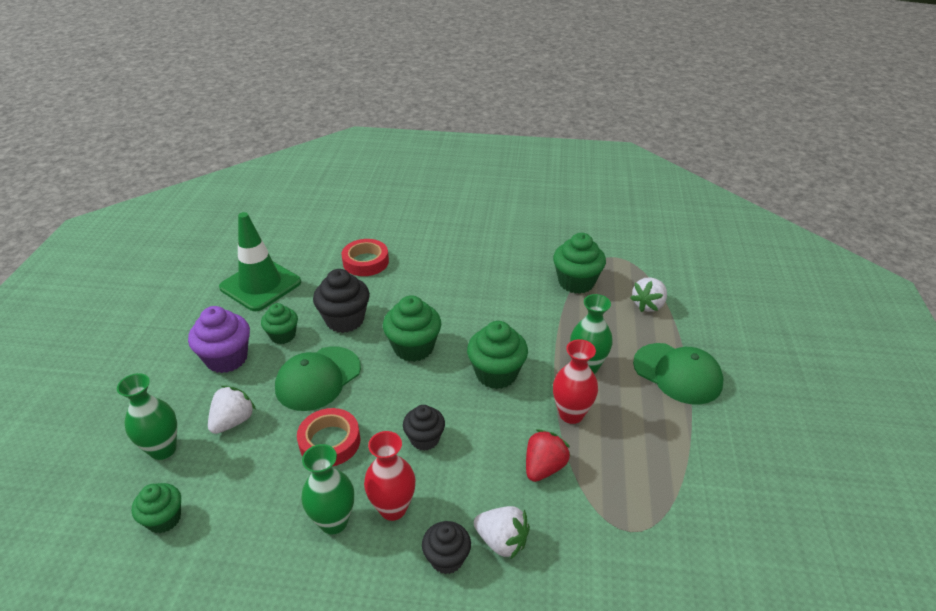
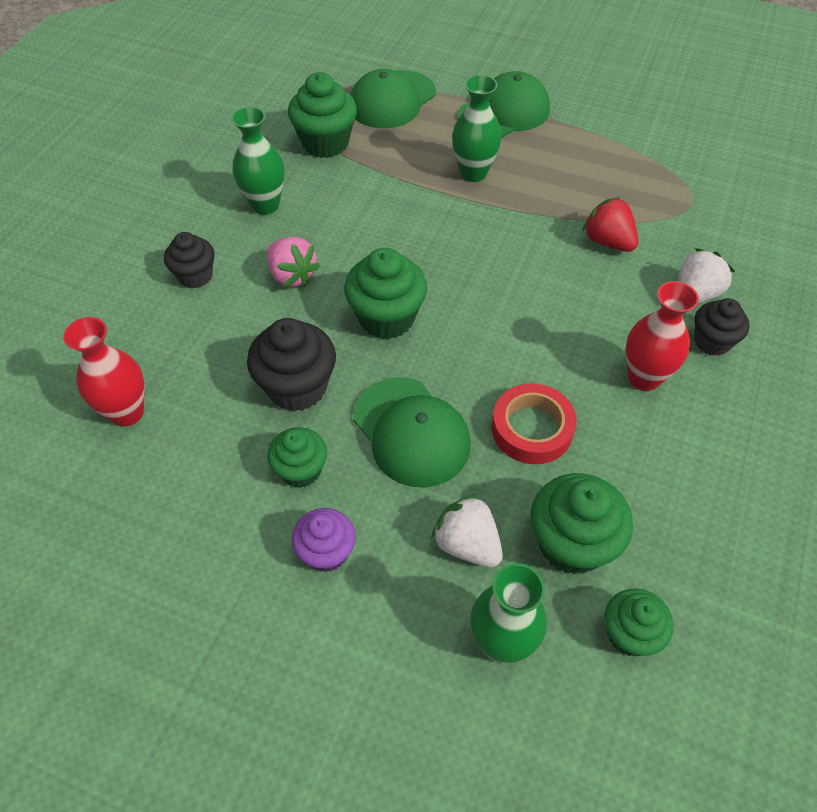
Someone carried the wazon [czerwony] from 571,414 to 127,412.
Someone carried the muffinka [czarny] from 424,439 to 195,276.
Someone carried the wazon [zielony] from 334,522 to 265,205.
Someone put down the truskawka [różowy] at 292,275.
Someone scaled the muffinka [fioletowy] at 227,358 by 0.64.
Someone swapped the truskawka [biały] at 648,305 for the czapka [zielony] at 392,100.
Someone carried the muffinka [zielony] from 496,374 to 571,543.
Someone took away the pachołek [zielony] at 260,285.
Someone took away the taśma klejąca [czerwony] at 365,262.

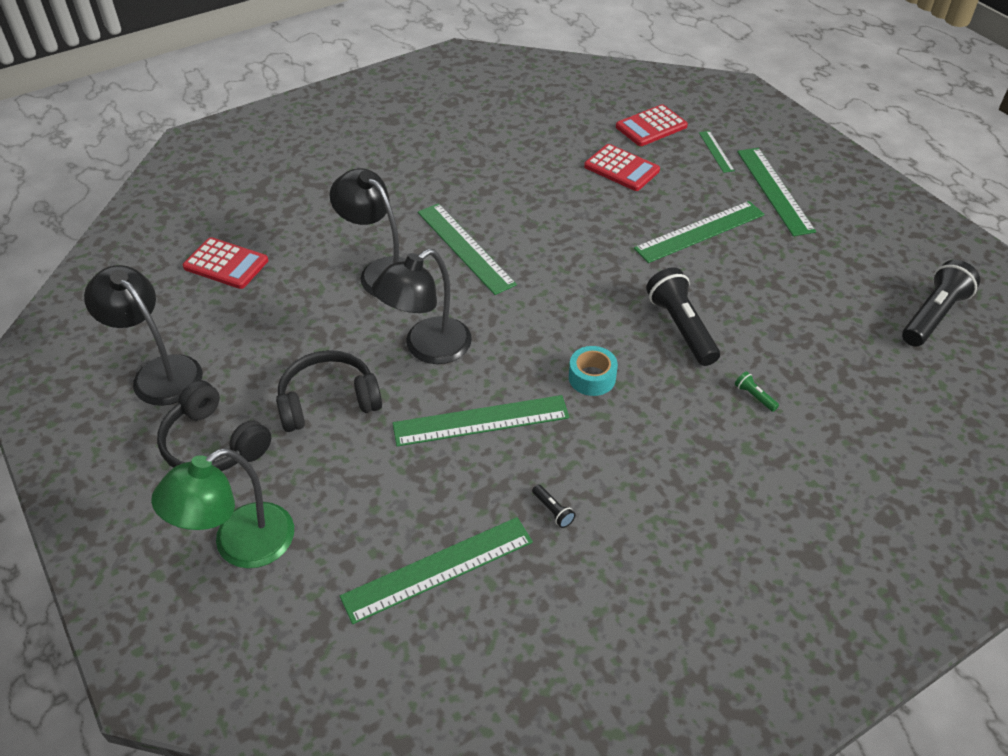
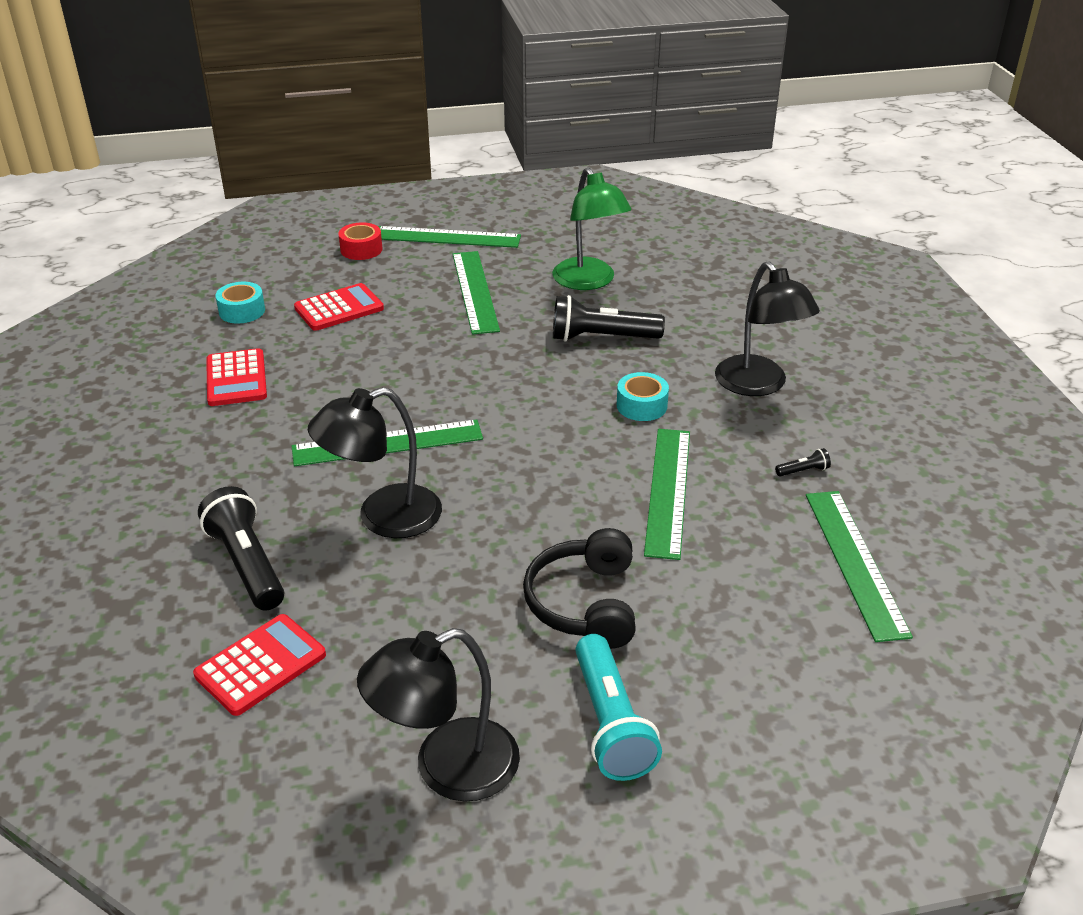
Someone carried the latarka [czarny] from 933,316 to 247,564.
Someone carried the kalkulator [czerwony] from 651,126 to 236,379.
Someone put down the taśma klejąca [turkusowy] at 242,311.
Someone swapped the linijka [zielony] at 716,151 for the taśma klejąca [czerwony] at 361,249.
Someone carried the lampka [zielony] from 240,546 to 589,281.
Someone swapped the słuchawki [czarny] at 213,443 for the latarka [turkusowy] at 610,723.
Someone carried the lampka [czarny] from 427,348 to 758,385.
Someone took away the latarka [zielony] at 754,396.

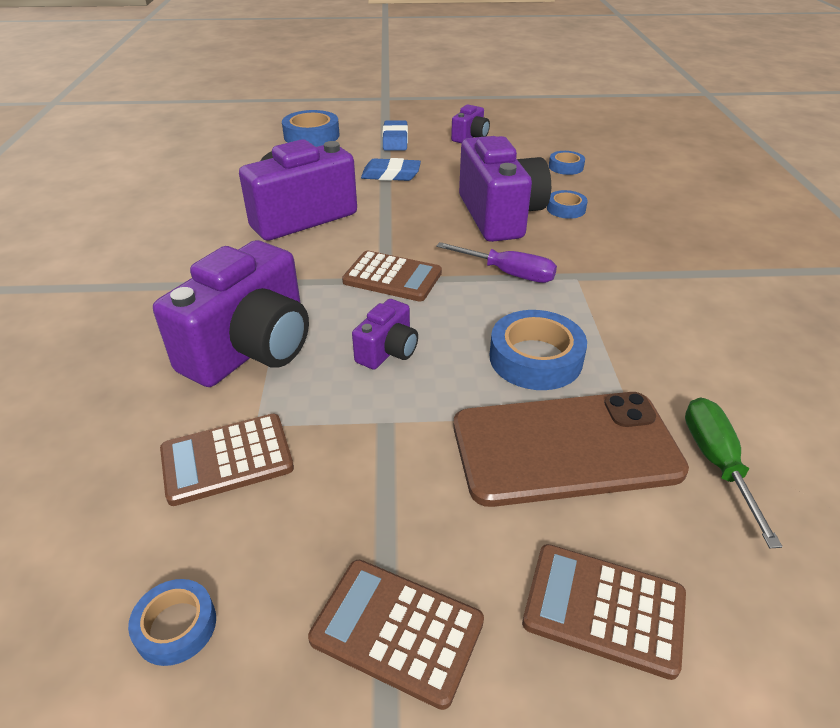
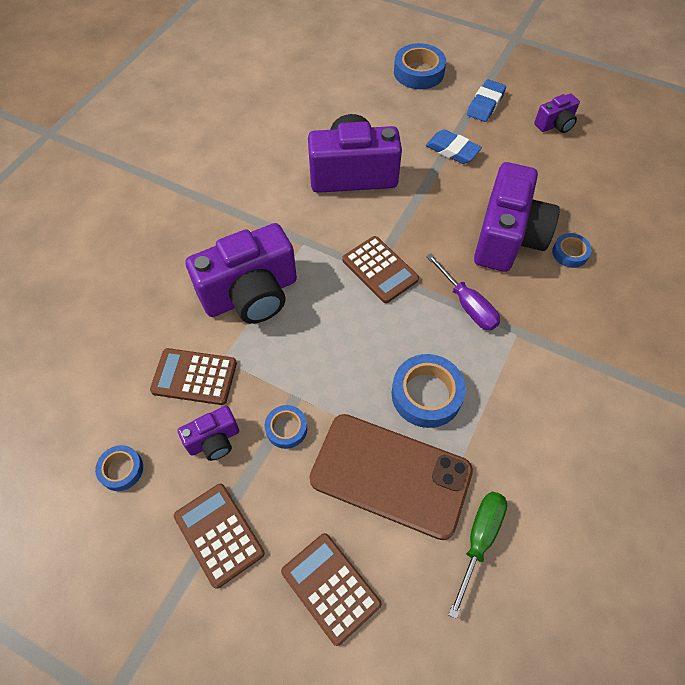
Someone carried the aparat fotograficzny [fioletowy] from 388,351 to 214,440.
Someone carried the taśma klejąca [niebieski] from 566,167 to 286,428.

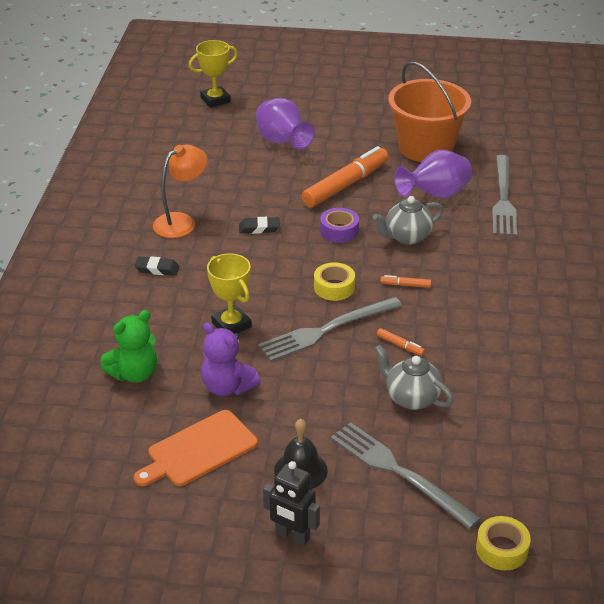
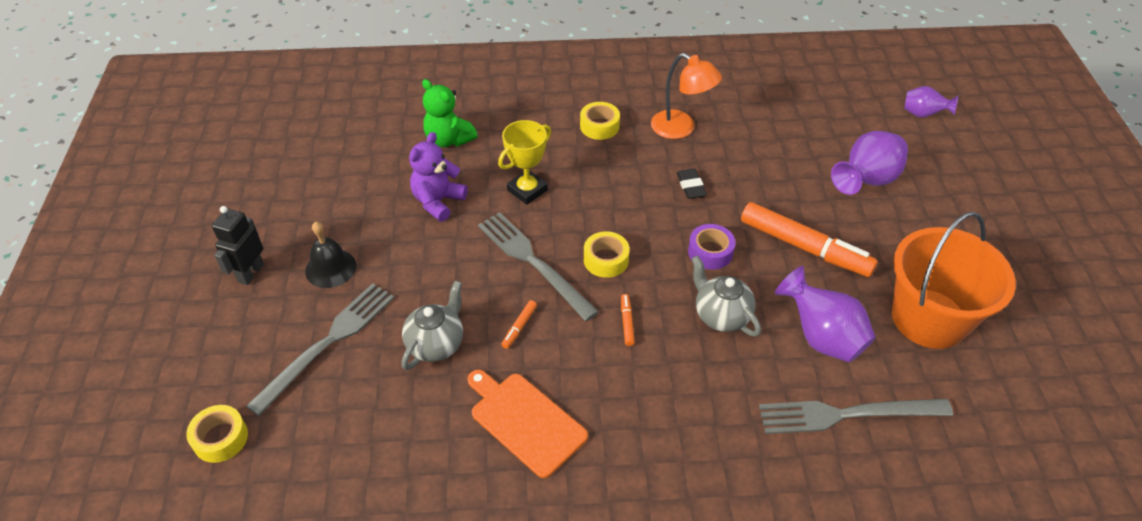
Someone carried the deska do krojenia [pomarańczowy] from 198,450 to 525,421.
Someone swapped the gumka do mazania [czarny] at 157,269 for the taśma klejąca [żółty] at 599,126.
Someone swapped the puchar [żółty] at 215,100 for the wazon [fioletowy] at 923,114.

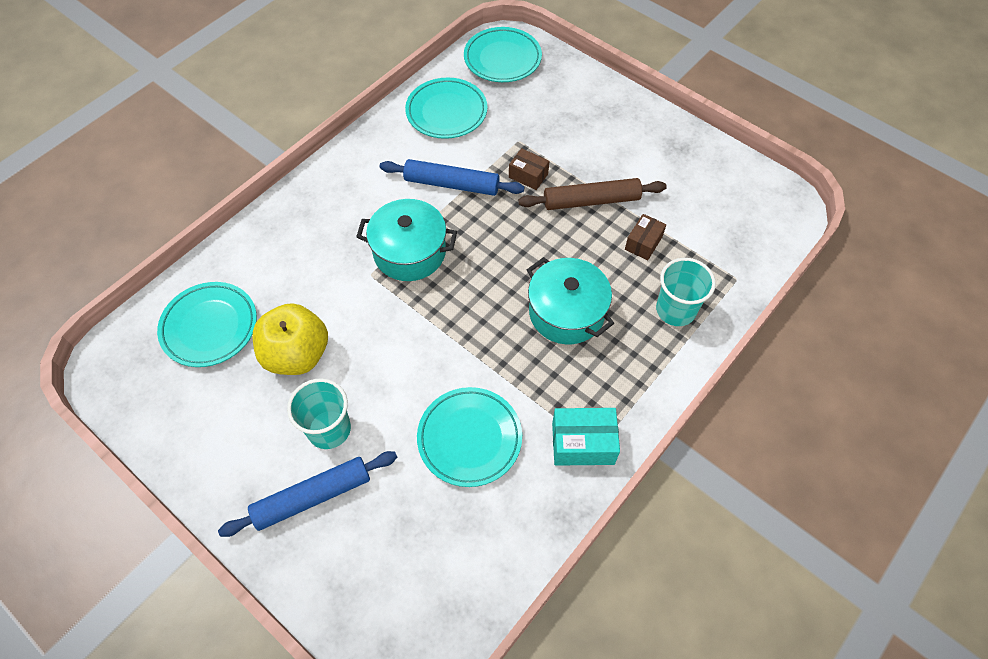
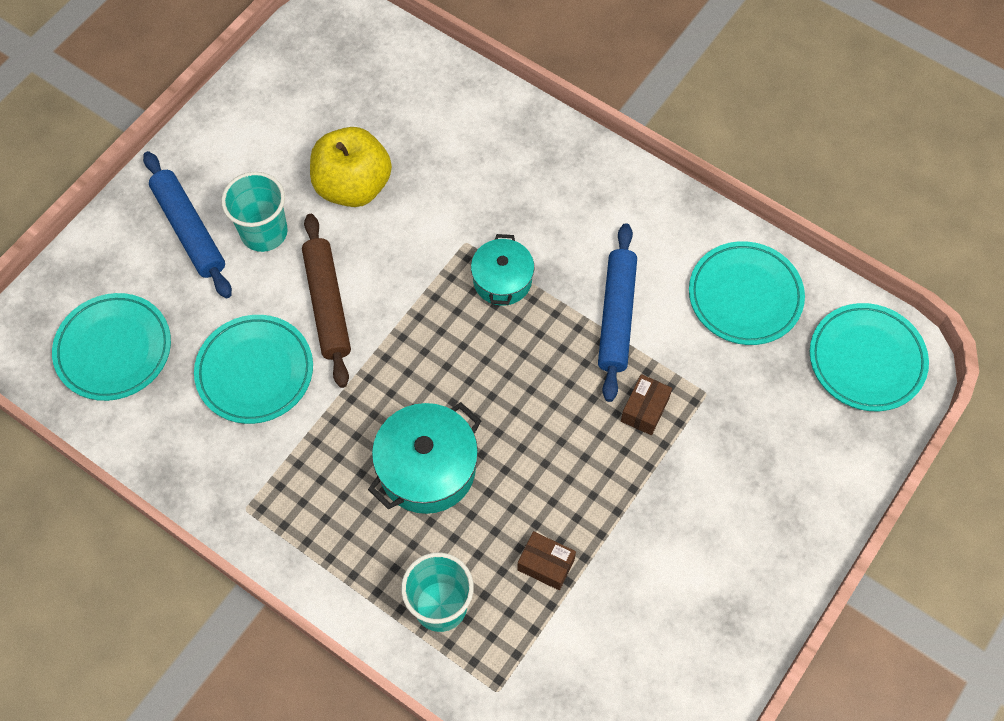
Someone carried the talerz [turkusowy] from 209,327 to 114,349.
Someone carried the wałek do ciasta [brązowy] from 591,201 to 327,304.
Someone scaled the garnek [turkusowy] at 409,252 by 0.65.
Someone took away the pudełko [turkusowy] at 583,443.

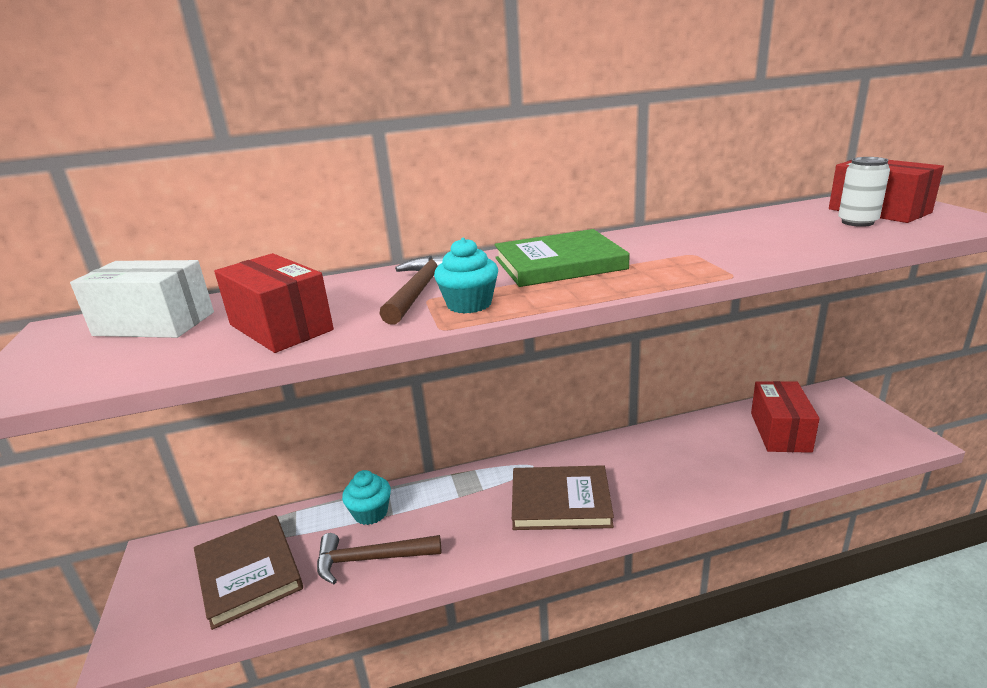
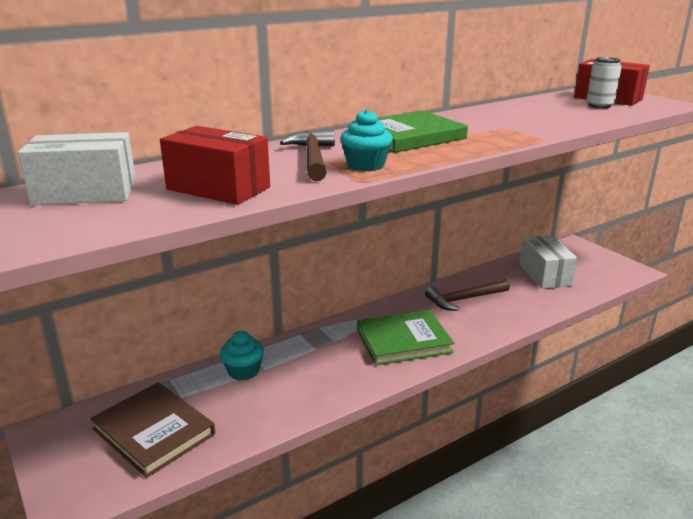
Someone repainted the książka [brązowy] at 560,501, which became the książka [zielony] at 403,341.
Someone carried the młotek [brązowy] from 371,559 to 464,299.
Someone repainted the pudełko [czerwony] at 780,432, which became the pudełko [biały] at 545,275.

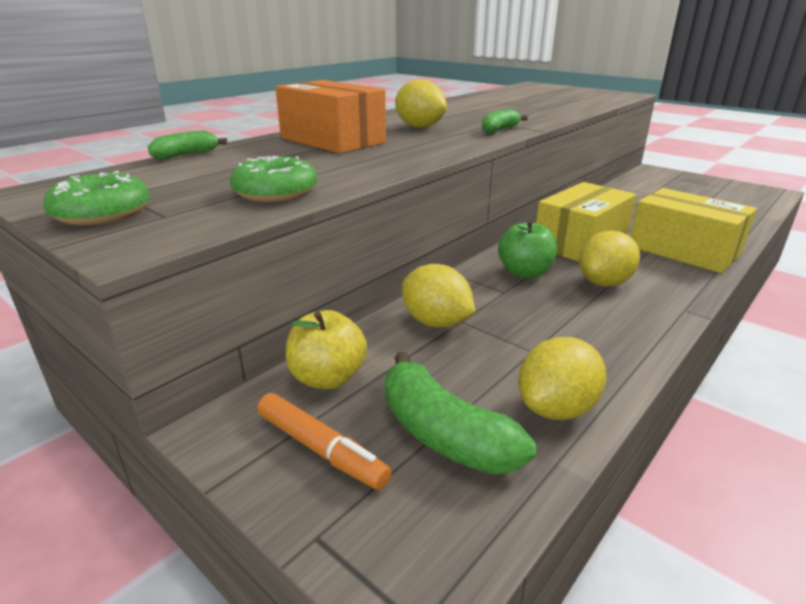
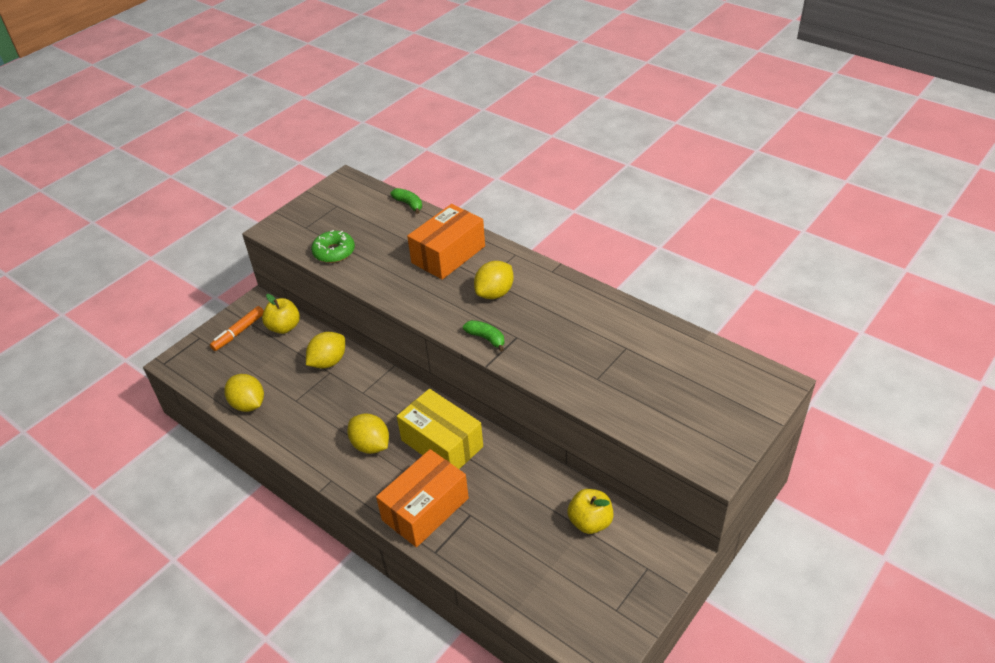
Someone repainted the pudełko [żółty] at 683,250, which became the pudełko [pomarańczowy] at 425,509.
Someone put down the jabłko [żółty] at 590,522.
Someone took away the donut [zielony] at 102,213.
Someone took away the banan [zielony] at 443,434.
Someone took away the jabłko [zielony] at 525,273.

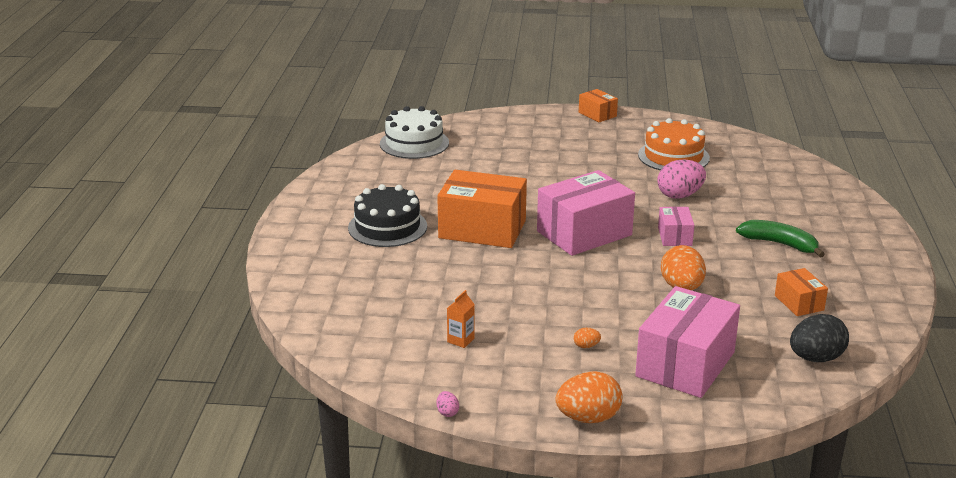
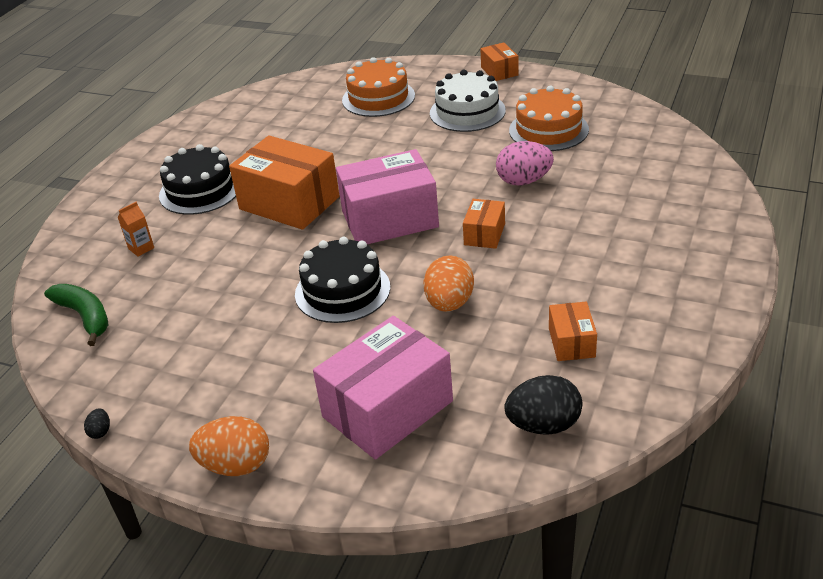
Someone carried the banan [zielony] from 779,244 to 85,316.
Someone repainted the jajko [różowy] at 447,412, which became the jajko [czarny] at 100,431.
Someone carried the karton mleka [pomarańczowy] from 461,340 to 141,248.
Someone put down the tort [czarny] at 342,290.
Someone put down the tort [pomarańczowy] at 378,98.
Someone carried the tort [biały] from 414,143 to 467,112.
Someone repainted the pudełko [różowy] at 674,236, which became the pudełko [pomarańczowy] at 484,234.
Someone took away the jajko [pomarańczowy] at 586,346.

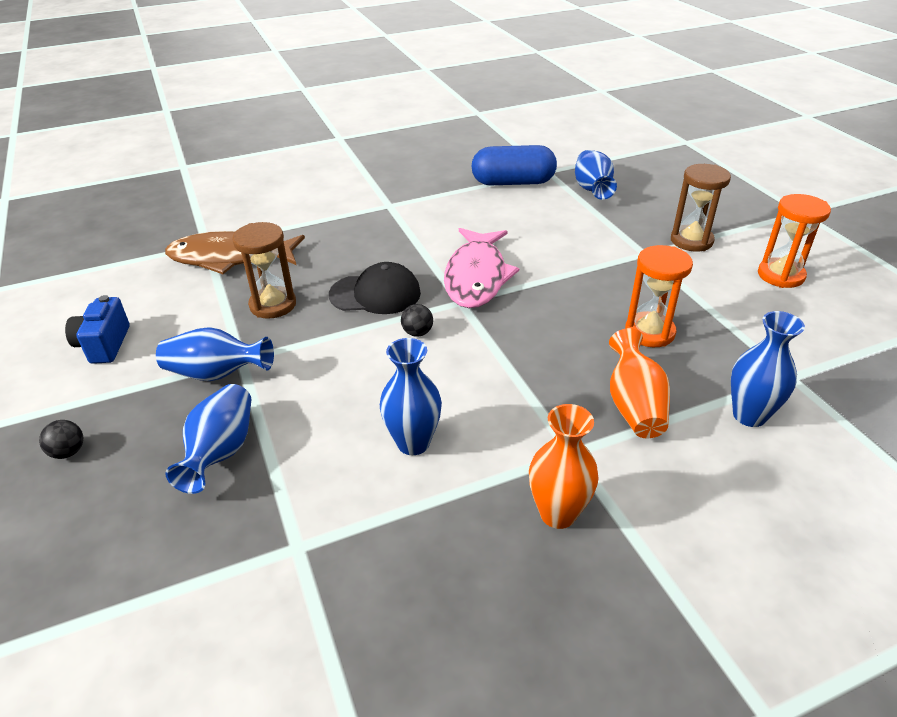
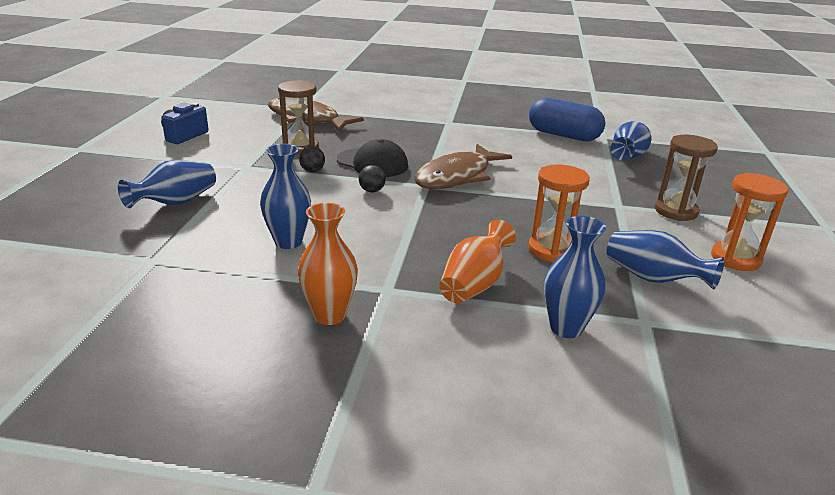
Someone carried the piłka [czarny] from 68,452 to 312,171.
Someone repainted the ryba [różowy] at 476,277, which became the ryba [brązowy] at 457,176.
Someone carried the wazon [niebieski] from 216,374 to 653,278.

